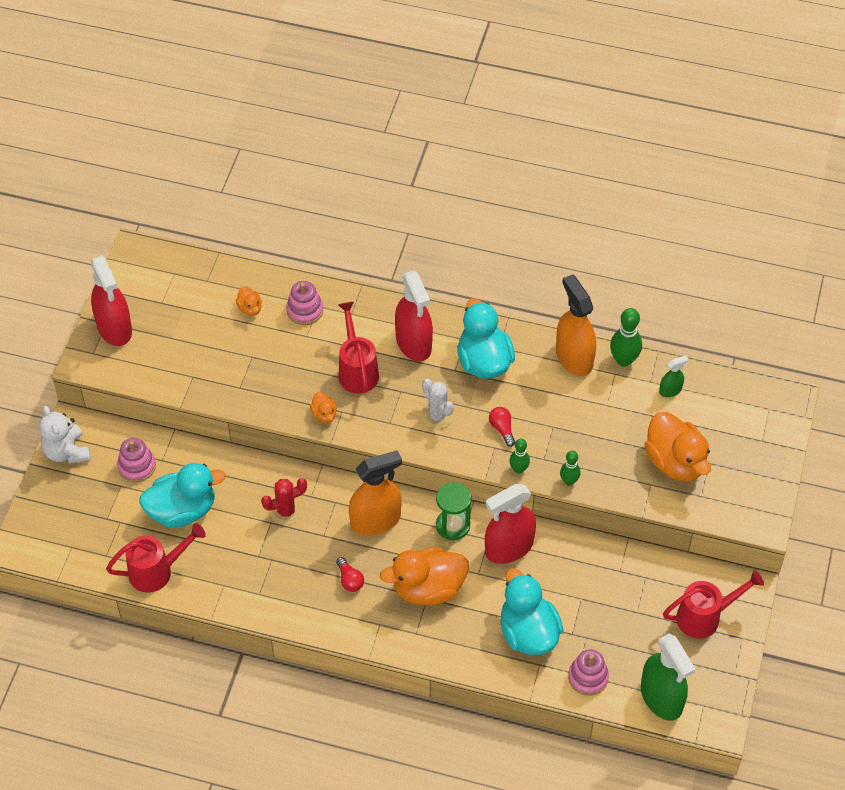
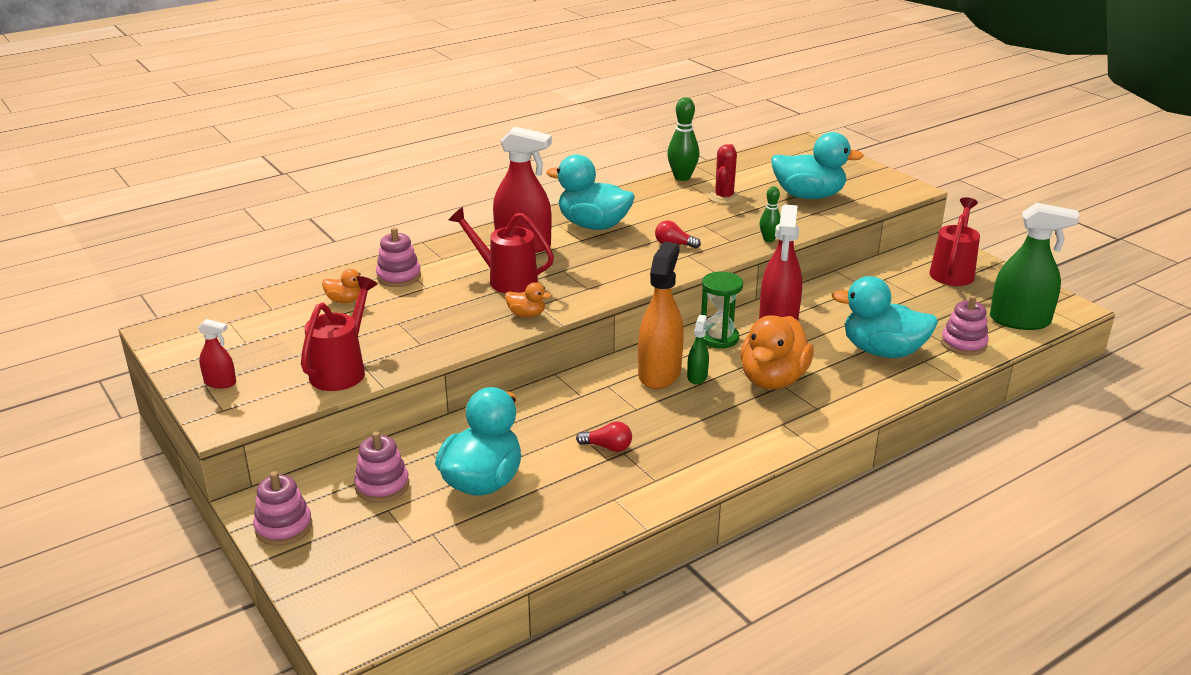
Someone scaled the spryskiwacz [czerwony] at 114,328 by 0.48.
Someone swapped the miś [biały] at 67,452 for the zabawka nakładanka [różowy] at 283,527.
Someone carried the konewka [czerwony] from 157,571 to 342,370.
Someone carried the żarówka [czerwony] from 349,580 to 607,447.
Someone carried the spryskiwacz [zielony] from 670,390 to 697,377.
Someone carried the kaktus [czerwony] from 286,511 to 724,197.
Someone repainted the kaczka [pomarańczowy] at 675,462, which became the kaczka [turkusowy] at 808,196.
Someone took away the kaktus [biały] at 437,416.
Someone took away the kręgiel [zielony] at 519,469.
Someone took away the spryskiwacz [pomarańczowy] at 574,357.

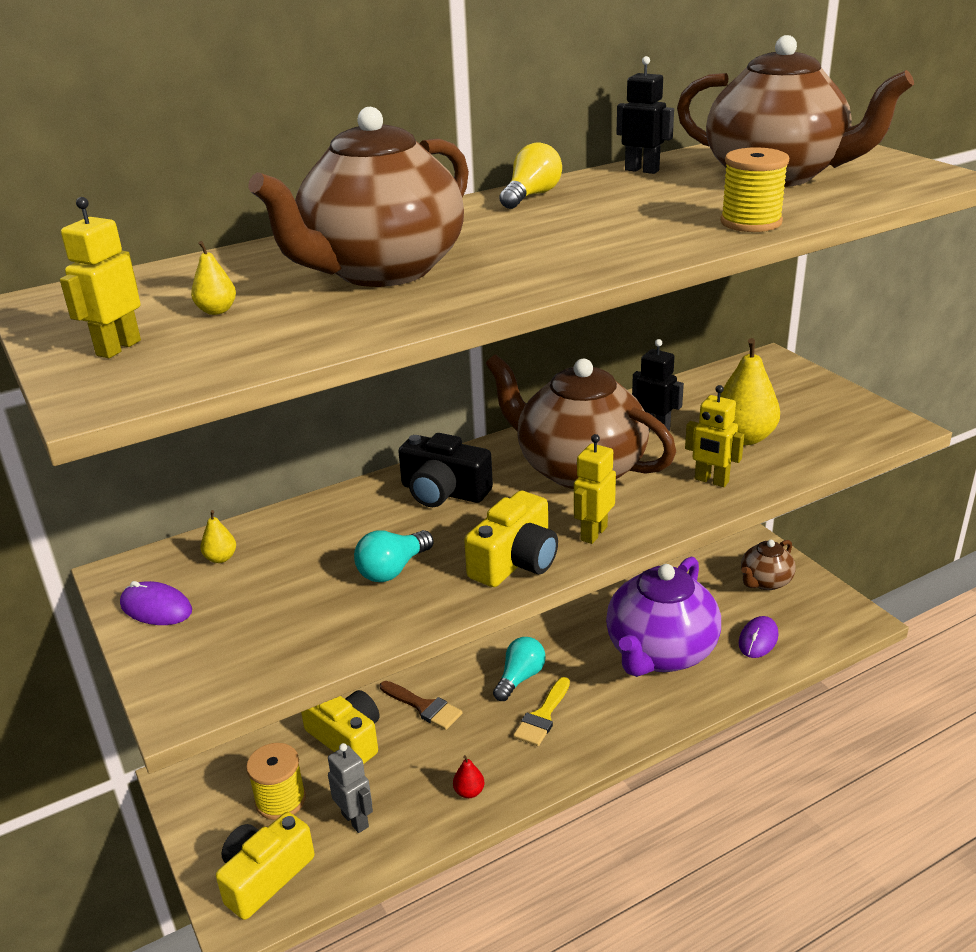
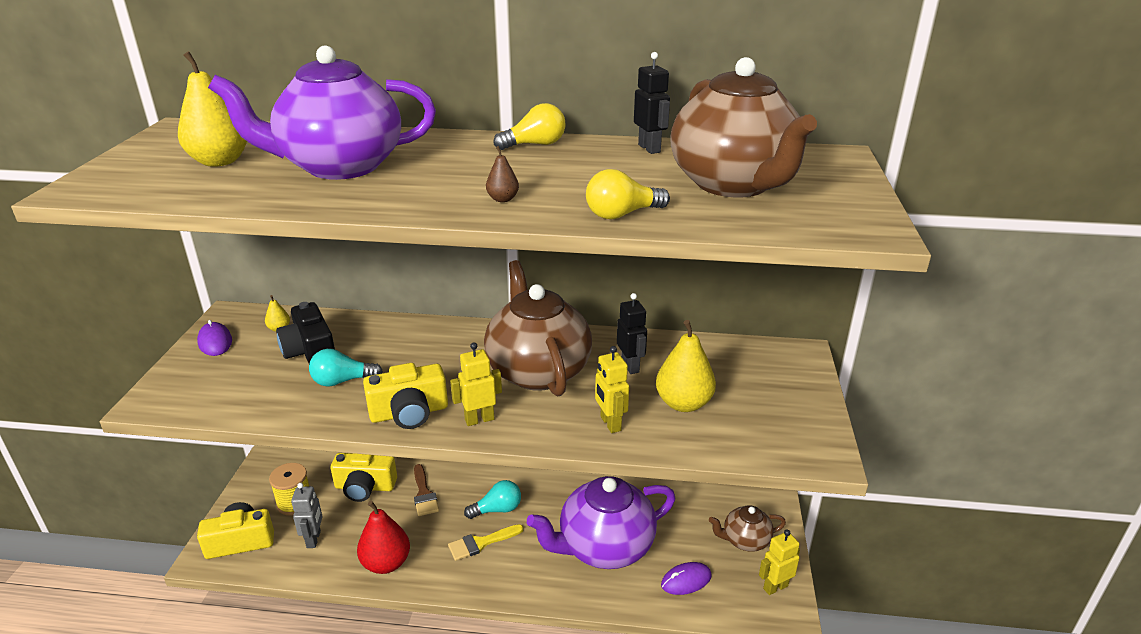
Someone scaled the gruszka [żółty] at 217,311 by 2.15.
Someone repainted the imbryk [brązowy] at 381,271, which became the imbryk [fioletowy] at 339,166.
Someone carried the aparat fotograficzny [czarny] from 443,492 to 310,351.
Someone rotated the aparat fotograficzny [żółty] at 346,737 by 105 degrees clockwise.
Someone scaled the gruszka [czerwony] at 469,792 by 2.15.
Someone put down the gruszka [brązowy] at 503,199.
Someone swapped the szpulka [żółty] at 751,222 for the żarówka [żółty] at 622,214.
Someone carried the robot [żółty] from 118,348 to 775,587.

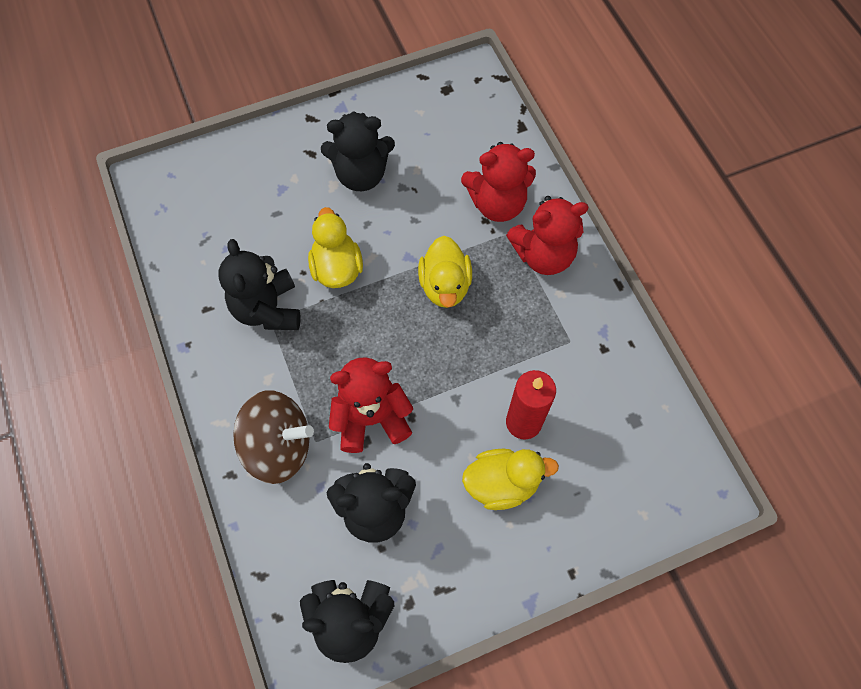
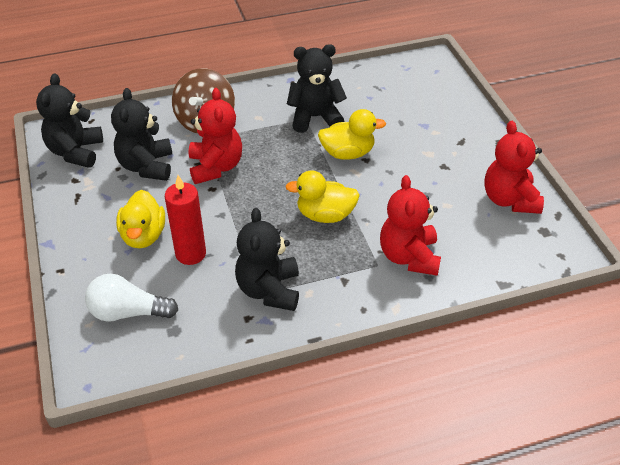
Someone put down the żarówka [biały] at 128,312.
Someone carried the miś [czarny] from 361,175 to 269,290.
Someone carried the miś [czerwony] from 543,255 to 509,199.

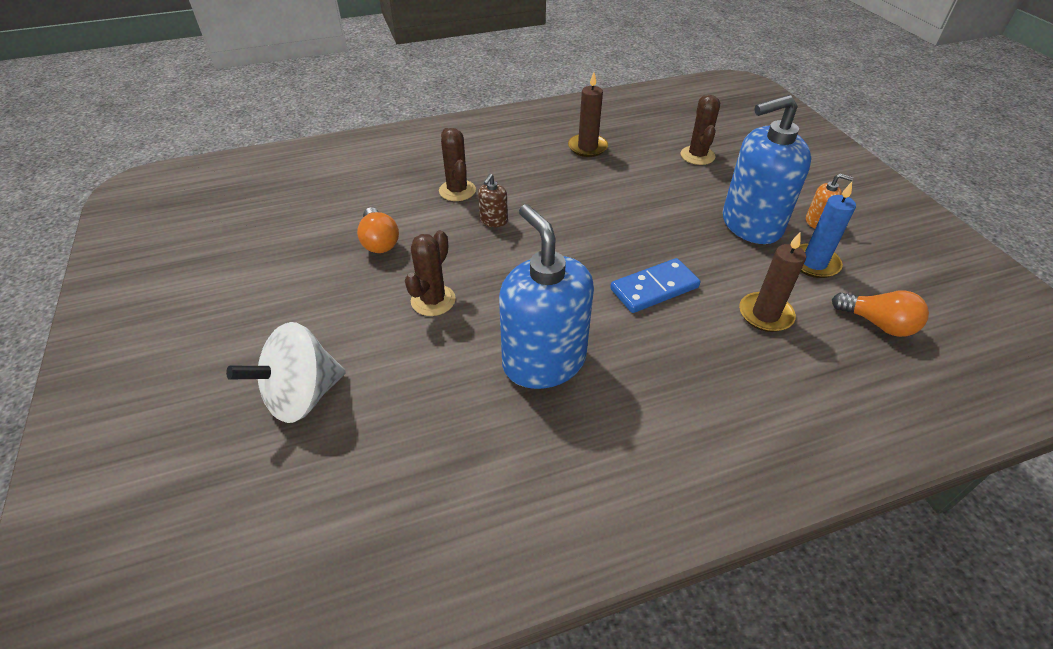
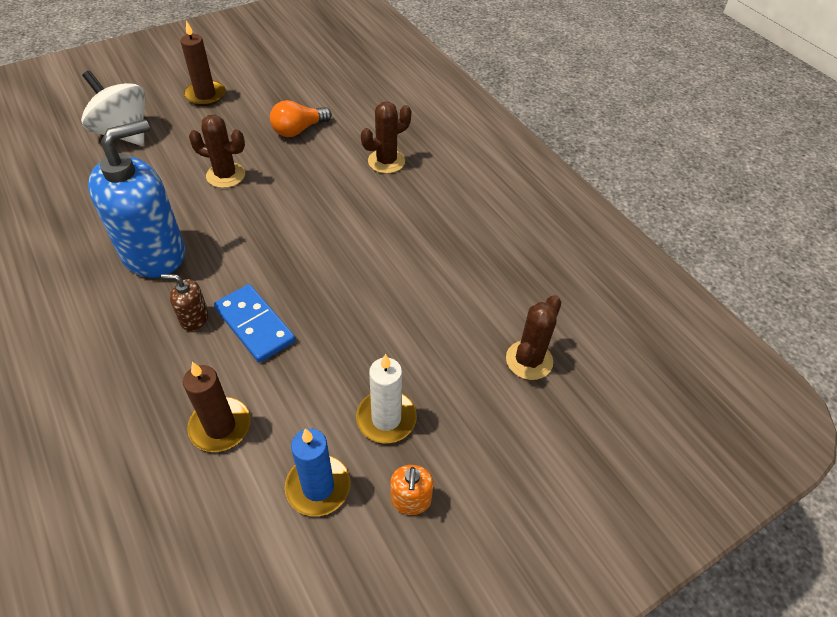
Someone carried the dozownik mydła [brązowy] from 493,220 to 194,318.
Someone carried the świeca [brązowy] from 587,147 to 205,95.
Someone swapped the dozownik mydła [niebieski] at 751,224 for the świeca [biały] at 386,418.
Someone rotated the kaktus [brązowy] at 697,156 by 45 degrees counterclockwise.
Someone took away the żarówka [pomarańczowy] at 877,324.

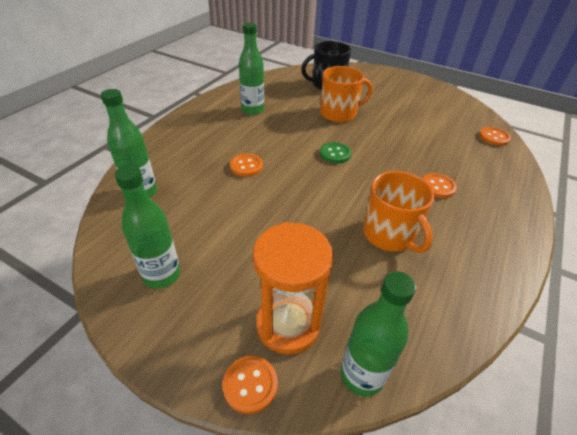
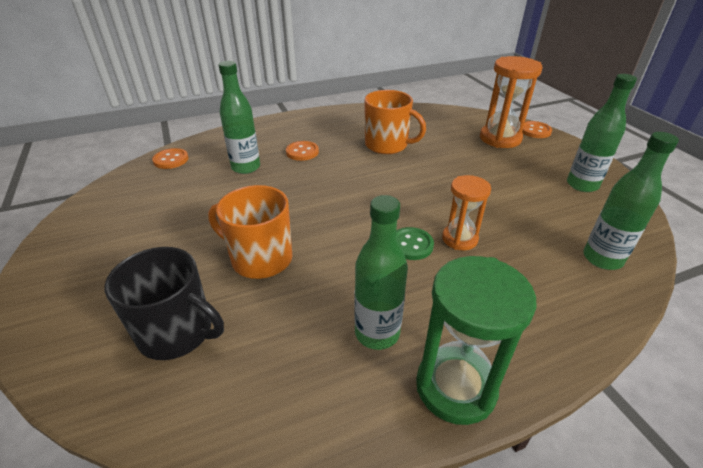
Someone carried the butelka [zielony] from 362,375 to 246,167.
Someone rotated the kubek [pomarańczowy] at 389,235 by 105 degrees clockwise.
Someone carried the guzik [zielony] from 335,154 to 411,245.
Someone put down the klepsydra [zielony] at 455,387.
Someone swapped the guzik [pomarańczowy] at 246,166 for the klepsydra [pomarańczowy] at 459,239.

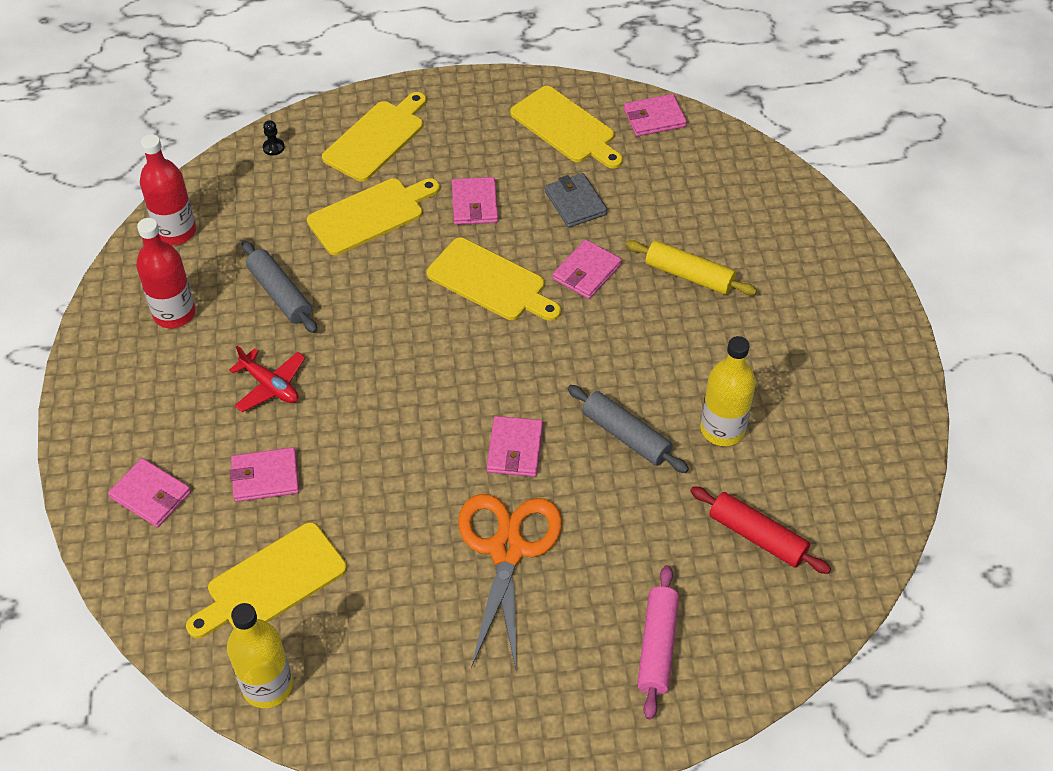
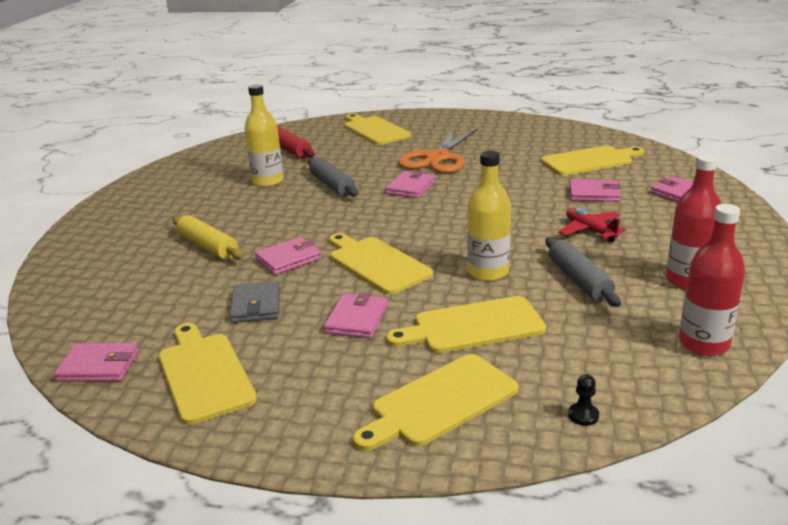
Someone swapped the wałek do ciasta [różowy] at 657,646 for the deska do krojenia [żółty] at 375,130.
Someone carried the butelka [żółty] from 267,686 to 488,272.

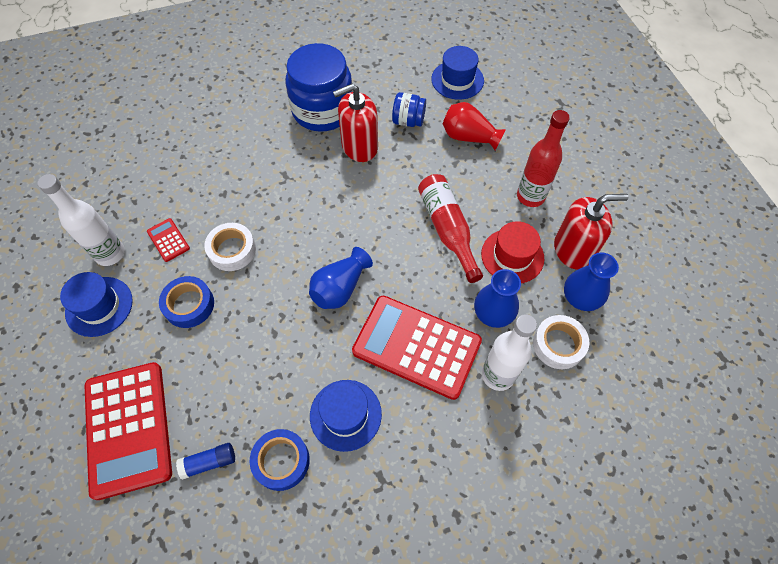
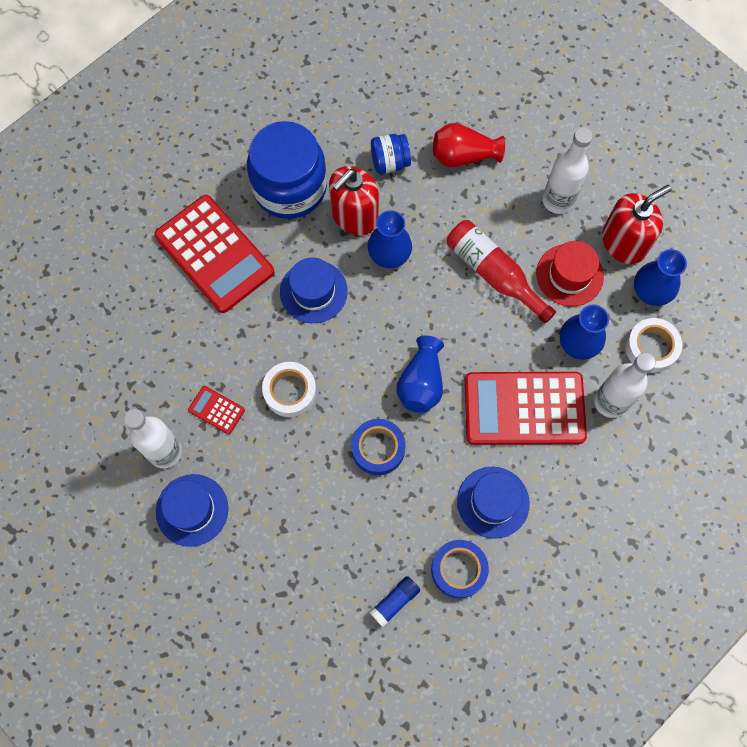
Someone carried the kalkulator [czerwony] from 128,428 to 214,254.
Someone carried the kapelusz [niebieski] from 457,80 to 313,291.
Someone carried the taśma klejąca [niebieski] from 189,305 to 378,448.
Someone put down the wazon [niebieski] at 389,253.
Someone repainted the butelka [czerwony] at 530,196, which became the butelka [biały] at 558,200.

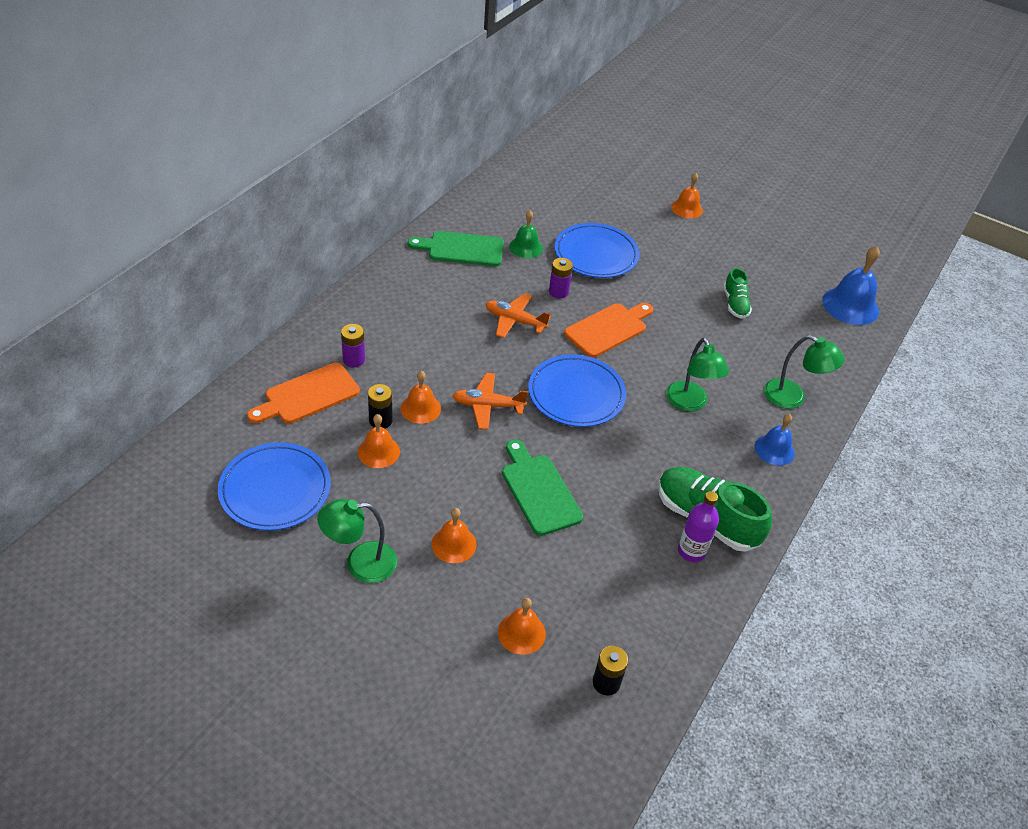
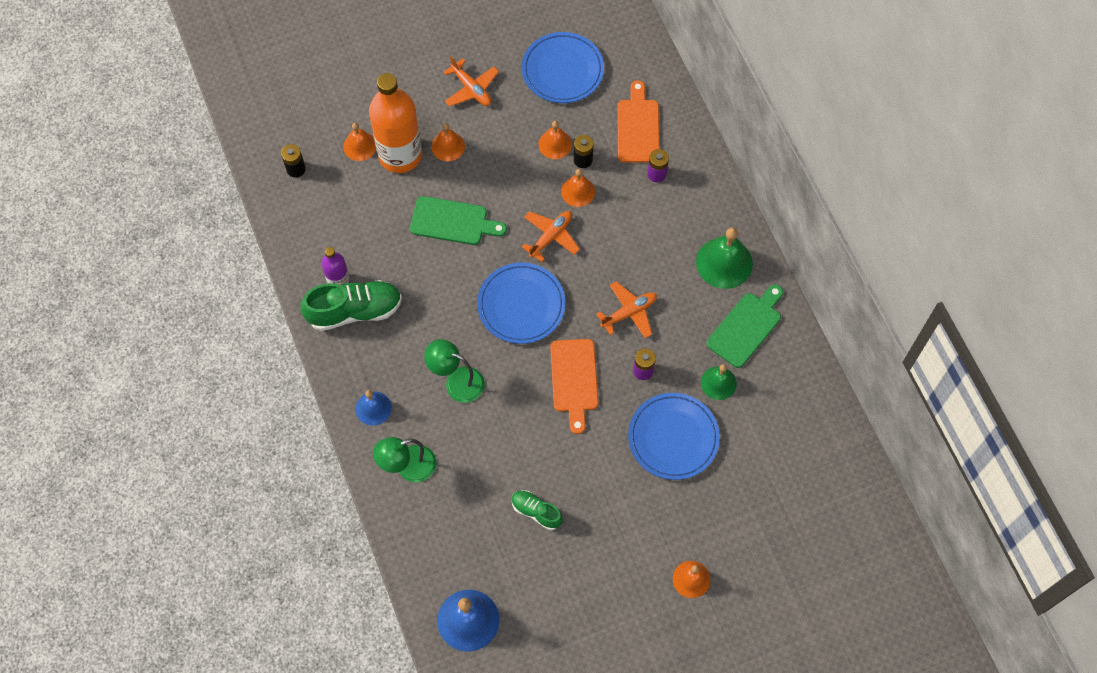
Someone put down the butelka [pomarańczowy] at 400,155.
Someone swapped the lampka [zielony] at 360,563 for the samolot [pomarańczowy] at 471,89.
Someone put down the dzwonek [zielony] at 724,263.

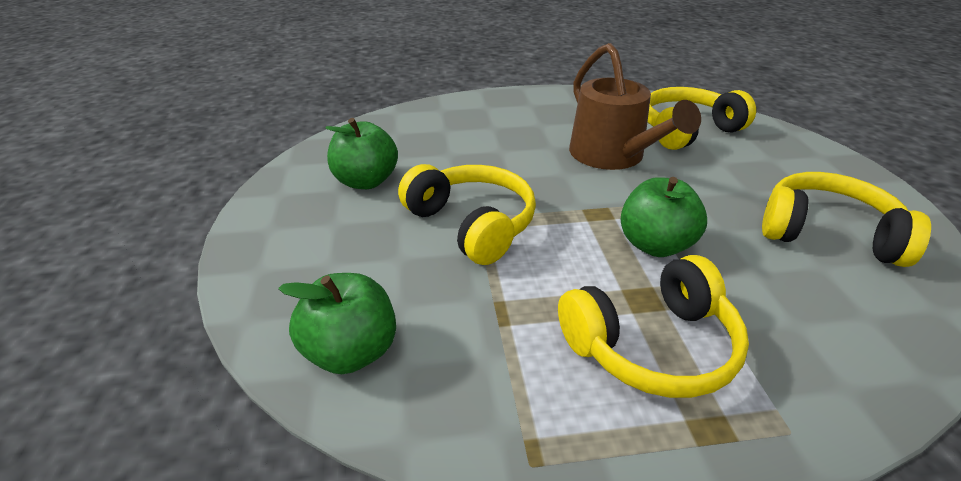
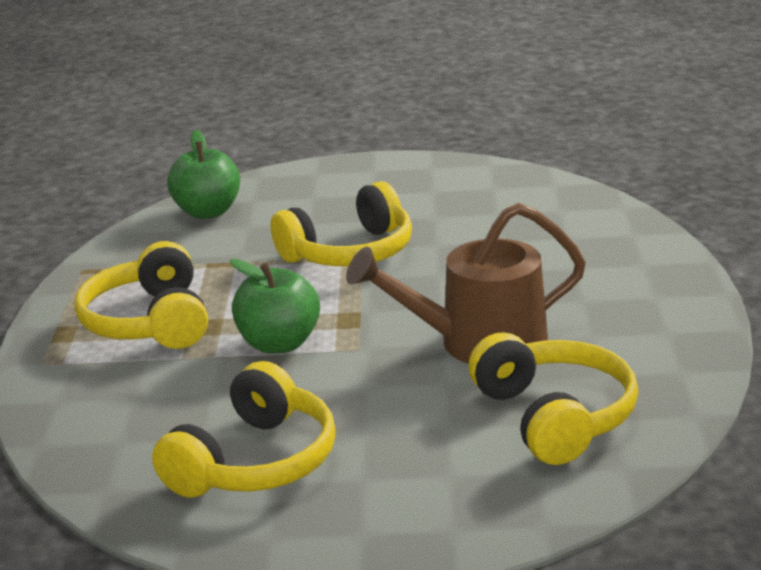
Someone took away the jabłko [zielony] at 366,181.

